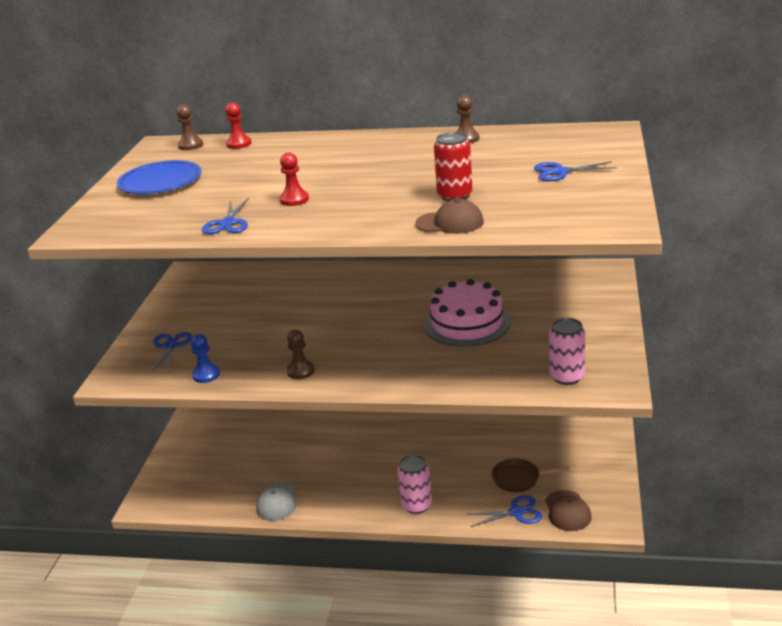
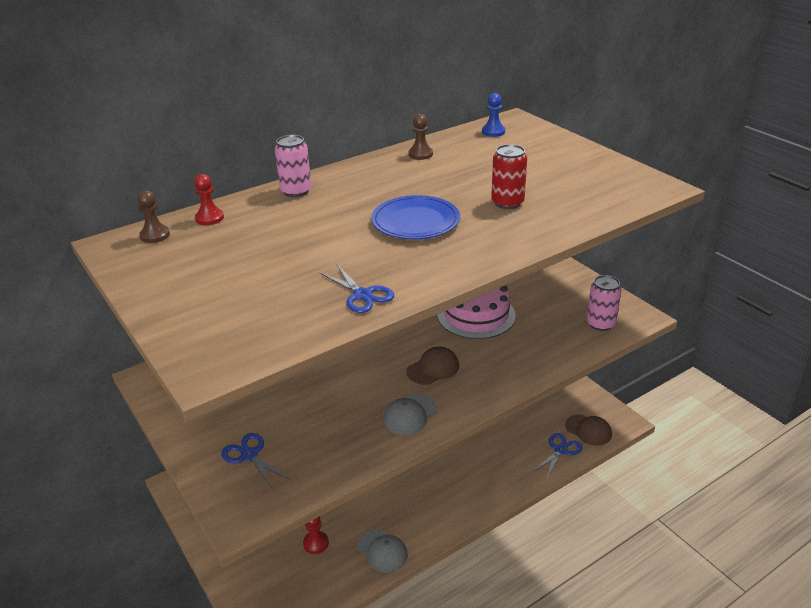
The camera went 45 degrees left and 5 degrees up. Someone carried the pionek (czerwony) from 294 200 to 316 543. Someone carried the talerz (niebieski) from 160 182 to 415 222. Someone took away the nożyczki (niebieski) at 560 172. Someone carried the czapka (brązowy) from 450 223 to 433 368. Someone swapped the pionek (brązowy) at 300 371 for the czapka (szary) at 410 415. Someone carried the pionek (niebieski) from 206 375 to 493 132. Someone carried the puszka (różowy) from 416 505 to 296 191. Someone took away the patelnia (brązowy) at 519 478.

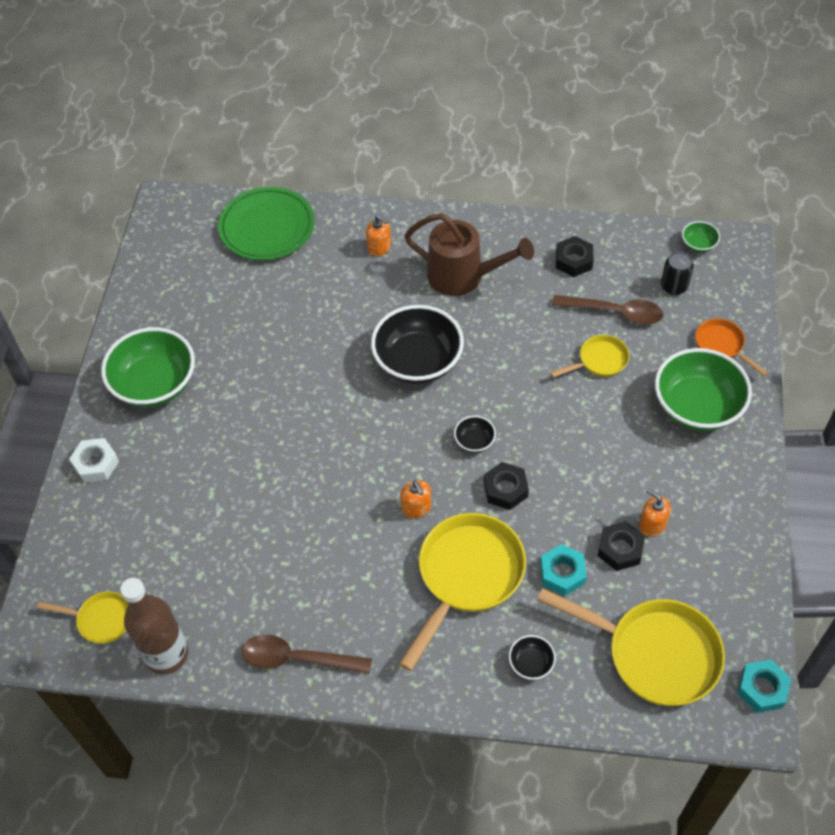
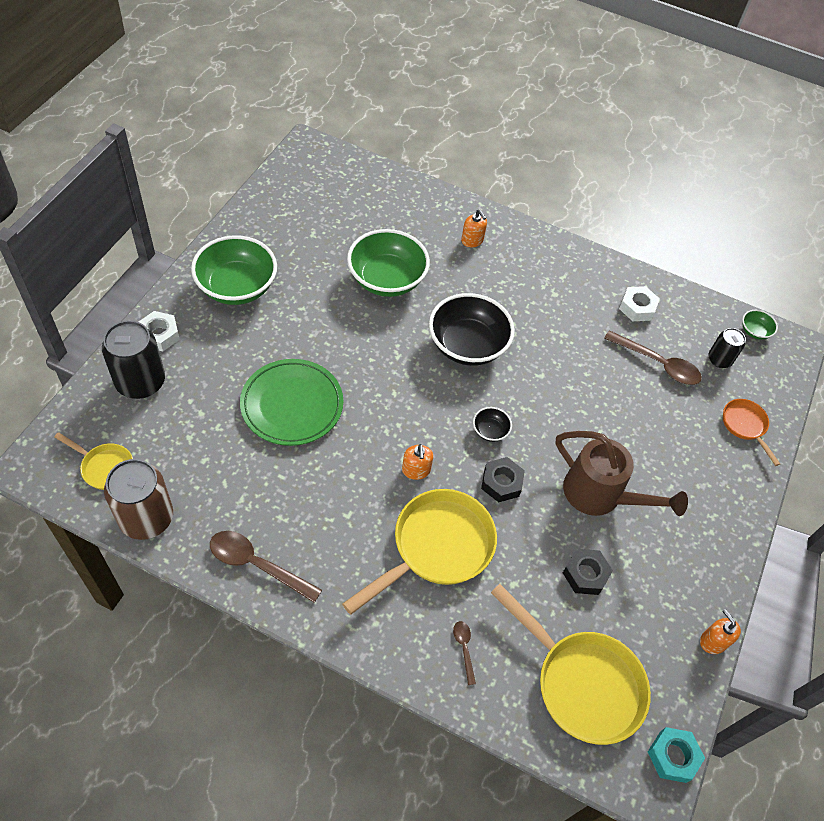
The camera went 10 degrees right and 0 degrees up. Someone carried the talerz (zielony) from 267 227 to 292 405. Someone carried the konewka (brązowy) from 464 277 to 601 495. Someone repainted the nakrętka (czarny) at 573 260, which became the nakrętka (biały) at 637 307. Someone took away the patelnia (żółty) at 599 361. Someone carried the miska (zielony) from 697 406 to 387 279. Someone carried the dozownik mydła (pomarańczowy) from 652 524 to 713 641. Someone took away the nakrętka (turkusowy) at 562 573. Someone swapped the butelka (brązowy) at 166 654 for the puszka (brązowy) at 146 518. Someone swapped the miska (czarny) at 531 663 for the łyżka (brązowy) at 464 648. Someone put down the puszka (czarny) at 140 382.

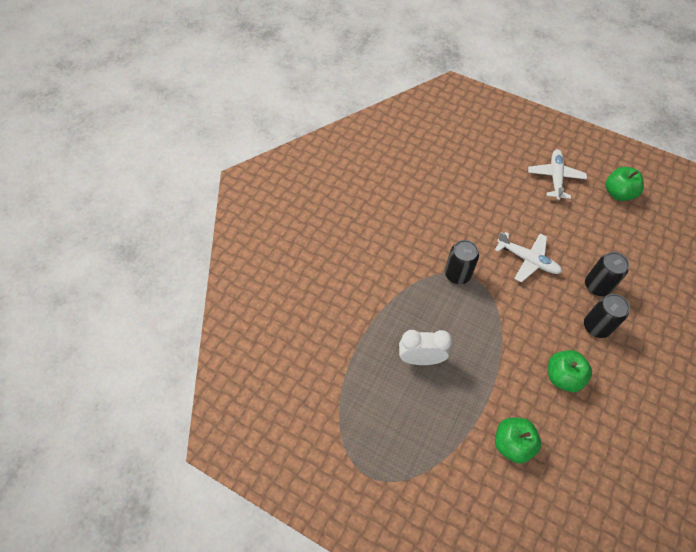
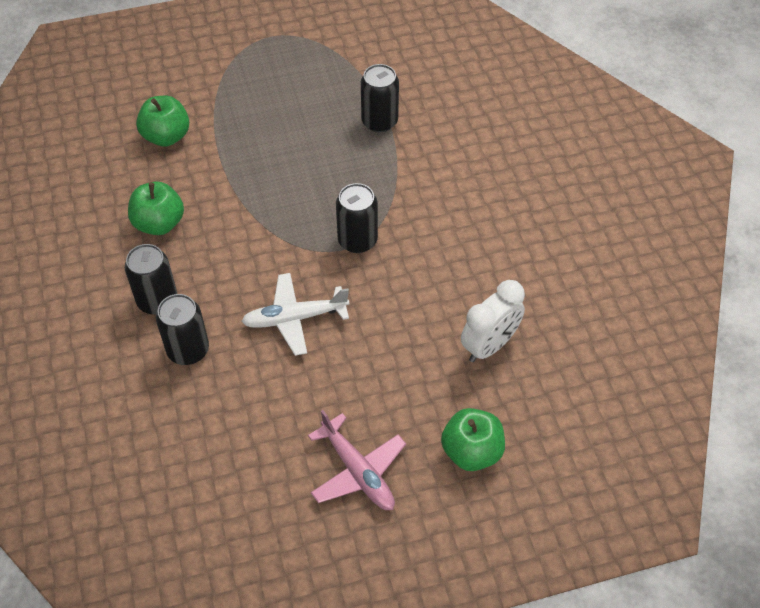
The camera went 135 degrees right and 5 degrees down. Someone repainted the samolot (biały) at 555 177, which became the samolot (różowy) at 357 471. Someone carried the jabłko (zielony) from 618 193 to 471 451. Someone carried the budzik (biały) from 420 359 to 489 346. Someone put down the puszka (czarny) at 379 121.

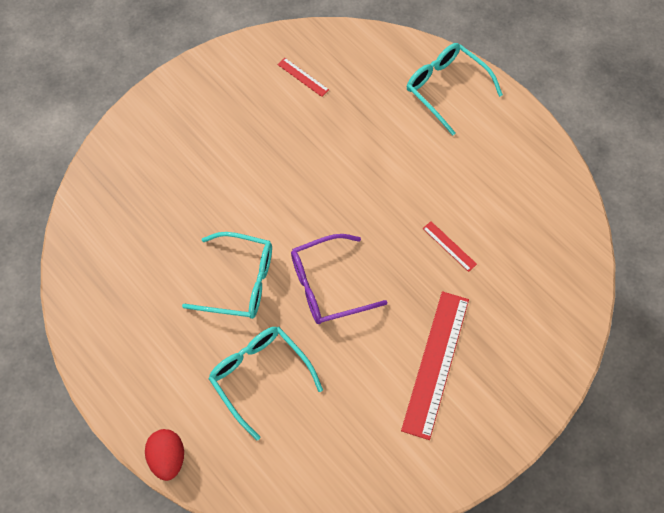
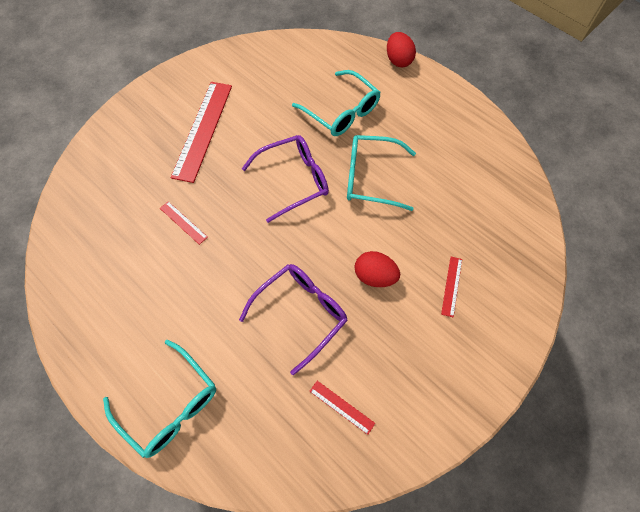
The camera went 175 degrees right and 0 degrees up. Someone put down the jajko (czerwony) at 374 276. Someone put down the linijka (czerwony) at 451 286. Someone put down the okulary (fioletowy) at 301 313.

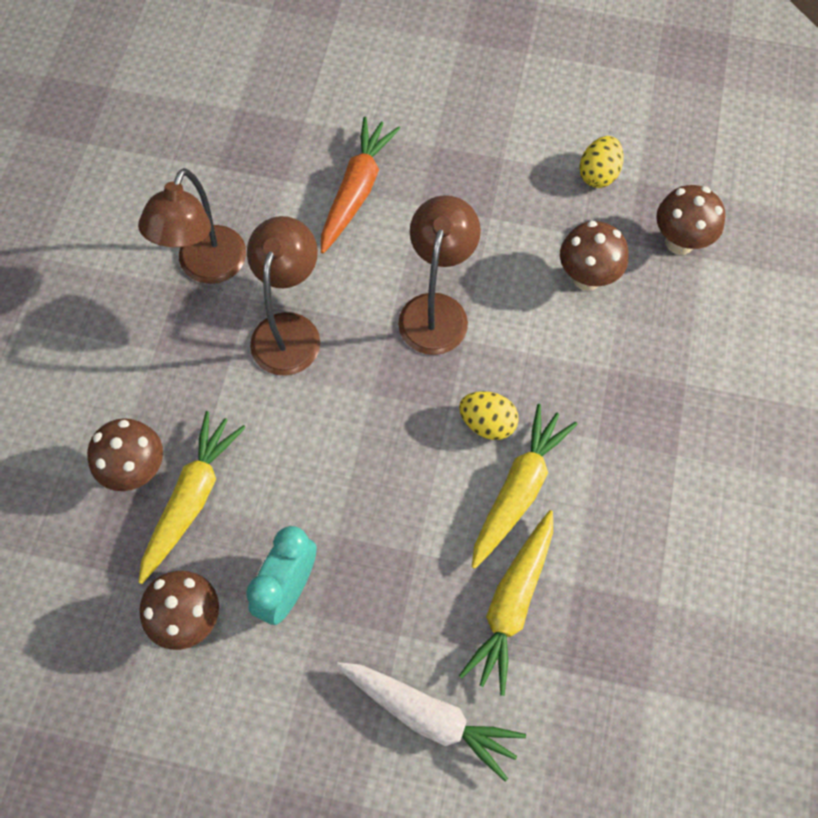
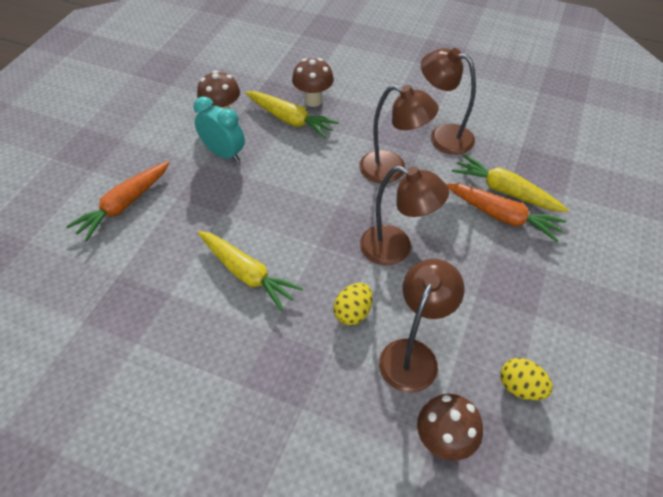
The camera went 100 degrees right and 15 degrees down. Someone swapped the grzyb (brązowy) at 587 277 for the lampka (brązowy) at 413 354. Someone carried the jajko (żółty) from 487 423 to 353 312. Someone carried the marchewka (żółty) from 512 604 to 505 191. Someone repainted the marchewka (biały) at 429 716, which became the marchewka (pomarańczowy) at 124 205.

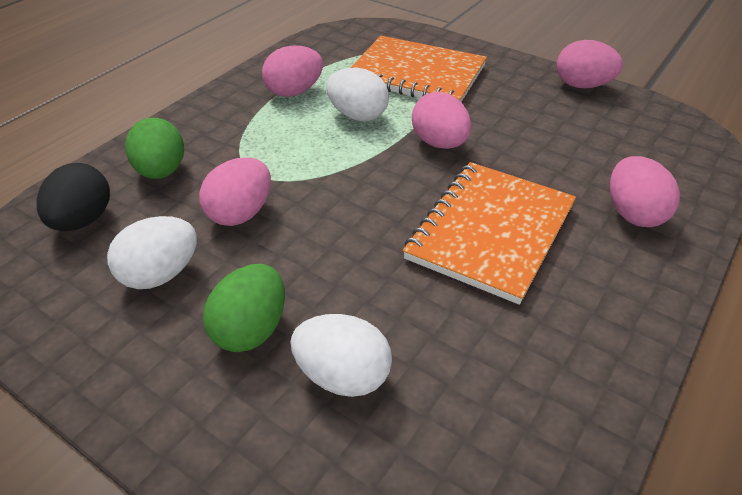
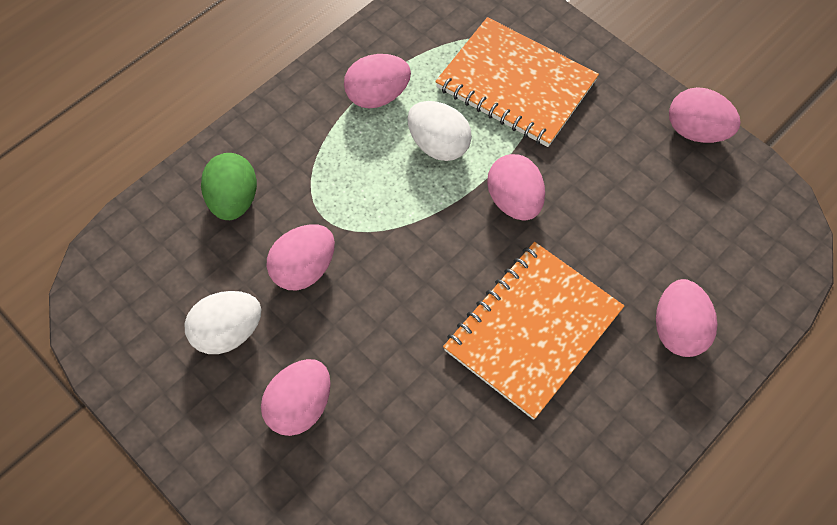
The camera went 10 degrees right and 20 degrees up. Someone took away the jajko (czarny) at 83 220. Someone repainted the jajko (zielony) at 251 329, which became the jajko (różowy) at 300 406. Someone took away the jajko (biały) at 343 376.

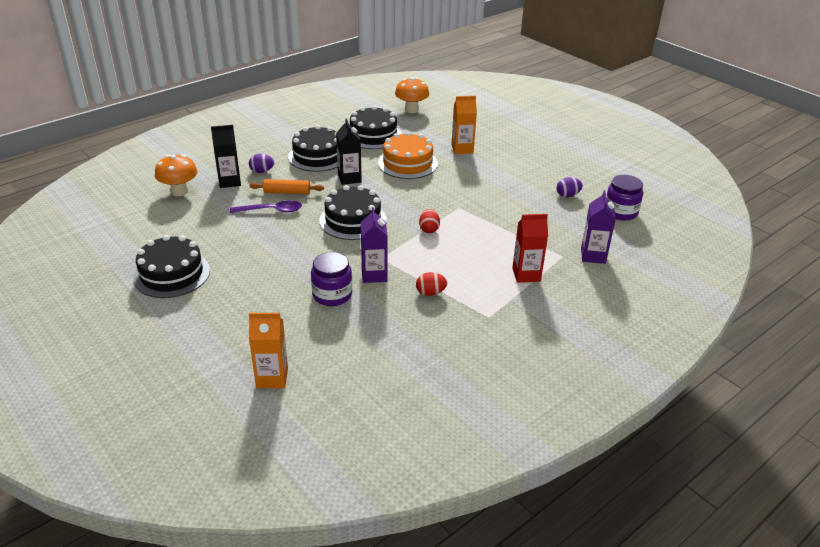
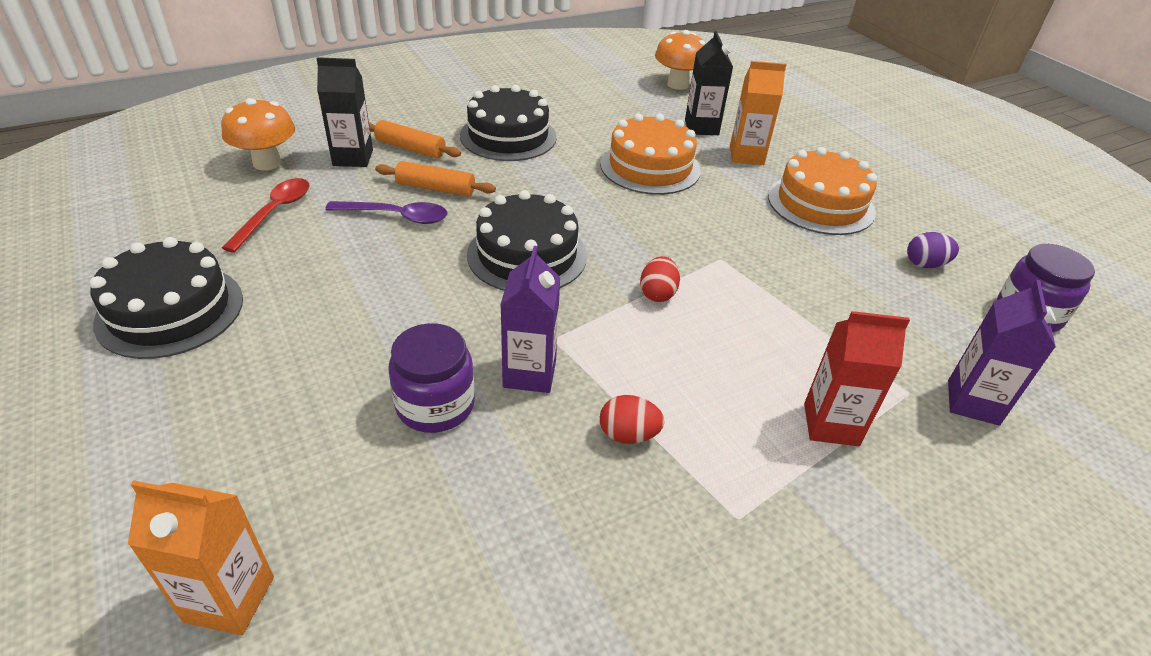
The camera went 10 degrees right and 5 degrees up. Someone took away the tort (czarny) at 373 135. Someone carried the karton mleka (czarny) from 349 178 to 701 127. Someone swapped the jajko (fioletowy) at 262 171 for the wałek do ciasta (pomarańczowy) at 410 148. Someone put down the tort (pomarańczowy) at 820 204. Someone put down the łyżka (czerwony) at 274 213.

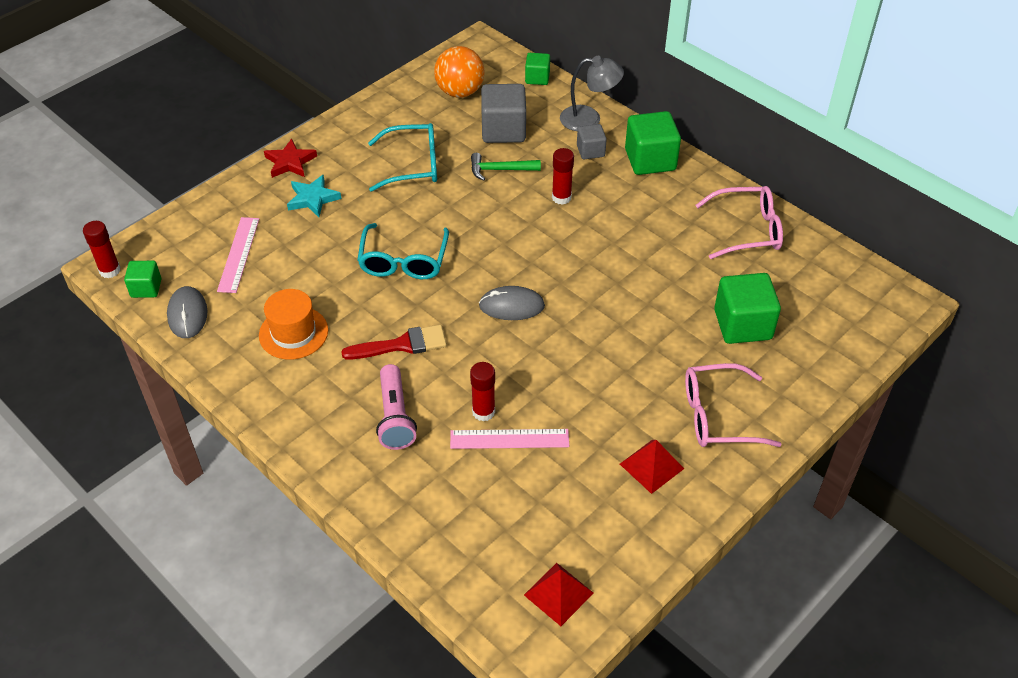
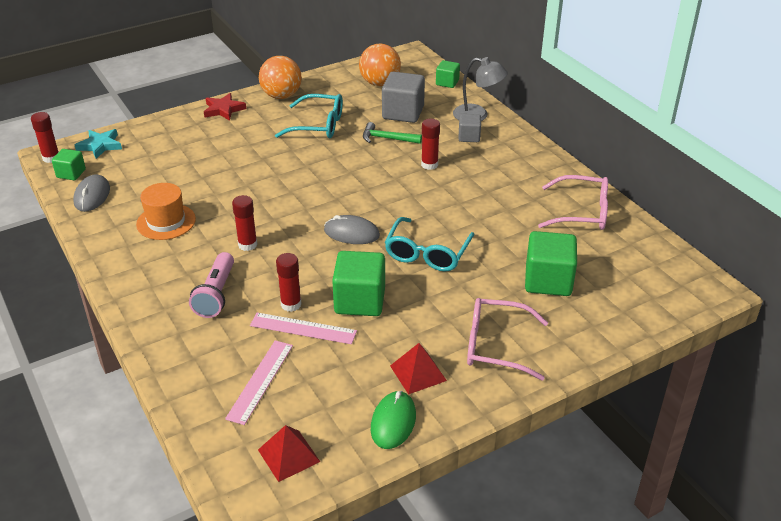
The camera went 15 degrees right and 10 degrees down. Someone carried the sześcian (zielony) from 650 160 to 360 301. Someone carried the gwiazda (turkusowy) from 313 198 to 100 145. Someone carried the linijka (różowy) from 239 254 to 260 381. Someone carried the okulary (turkusowy) from 403 261 to 427 253. Someone swapped the pędzel (czerwony) at 402 345 for the klej w sztyfcie (czerwony) at 247 245. Someone put down the piłka (pomarańczowy) at 281 96. Someone put down the myszka (zielony) at 393 422.

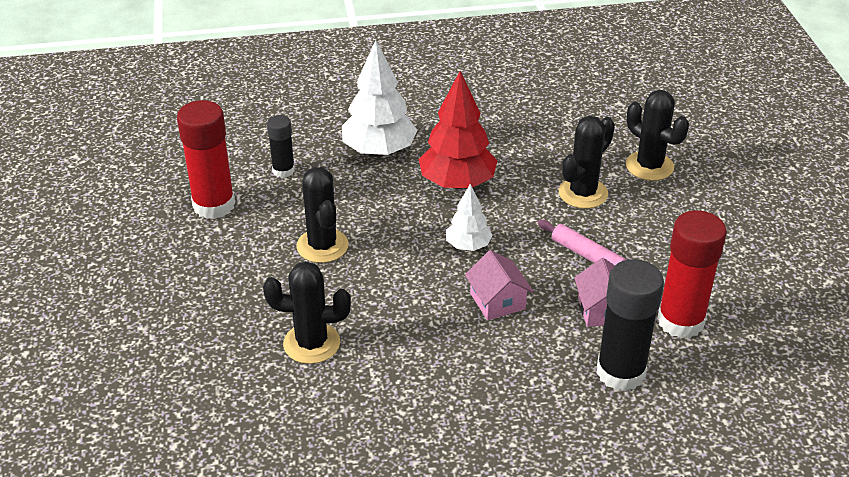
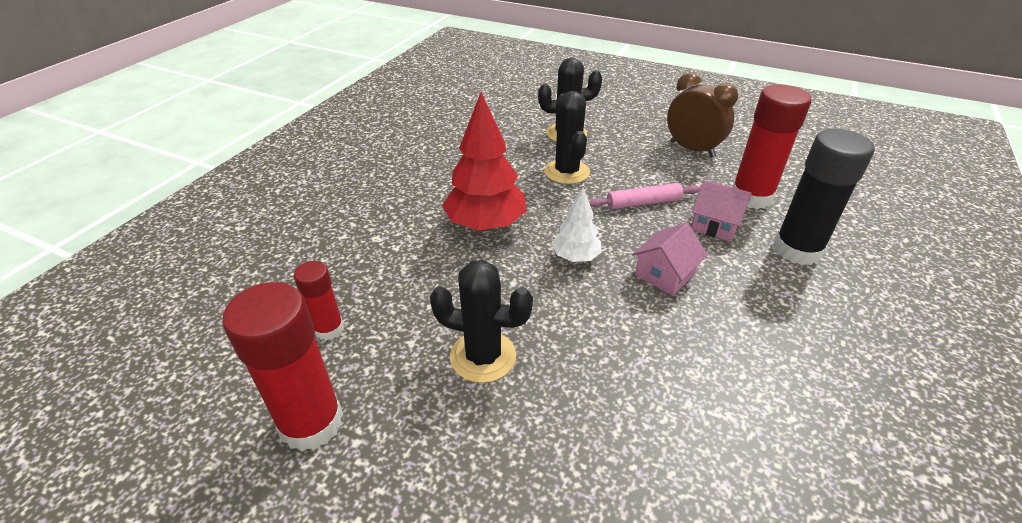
The camera went 55 degrees left and 0 degrees up. Someone took away the drzewko (biały) at 379 151. Someone repainted the klej w sztyfcie (czarny) at 283 170, which became the klej w sztyfcie (czerwony) at 329 329. Someone rotated the domek (różowy) at 497 301 by 60 degrees counterclockwise. Someone took away the kaktus (czarny) at 311 343. Someone put down the budzik (brązowy) at 692 149.

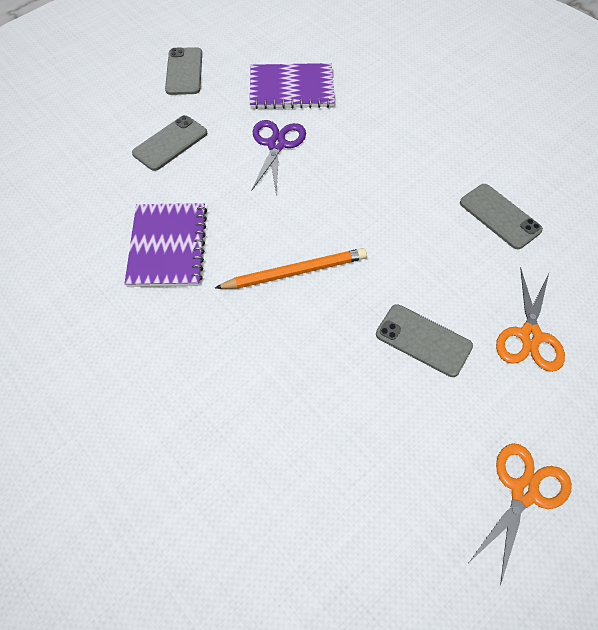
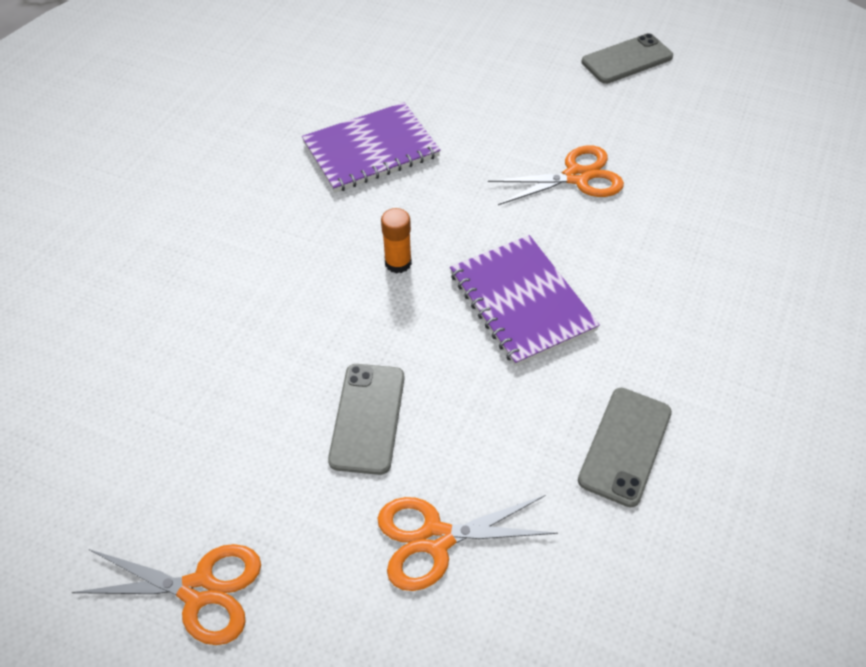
The camera went 65 degrees right and 5 degrees down. Someone carried the zeszyt (fioletowy) from 291 88 to 522 301. Someone took away the telefon (szary) at 170 143. Someone repainted the nożyczki (fioletowy) at 276 144, which became the nożyczki (pomarańczowy) at 577 177. Someone swapped the ołówek (pomarańczowy) at 295 272 for the klej w sztyfcie (pomarańczowy) at 398 263.

